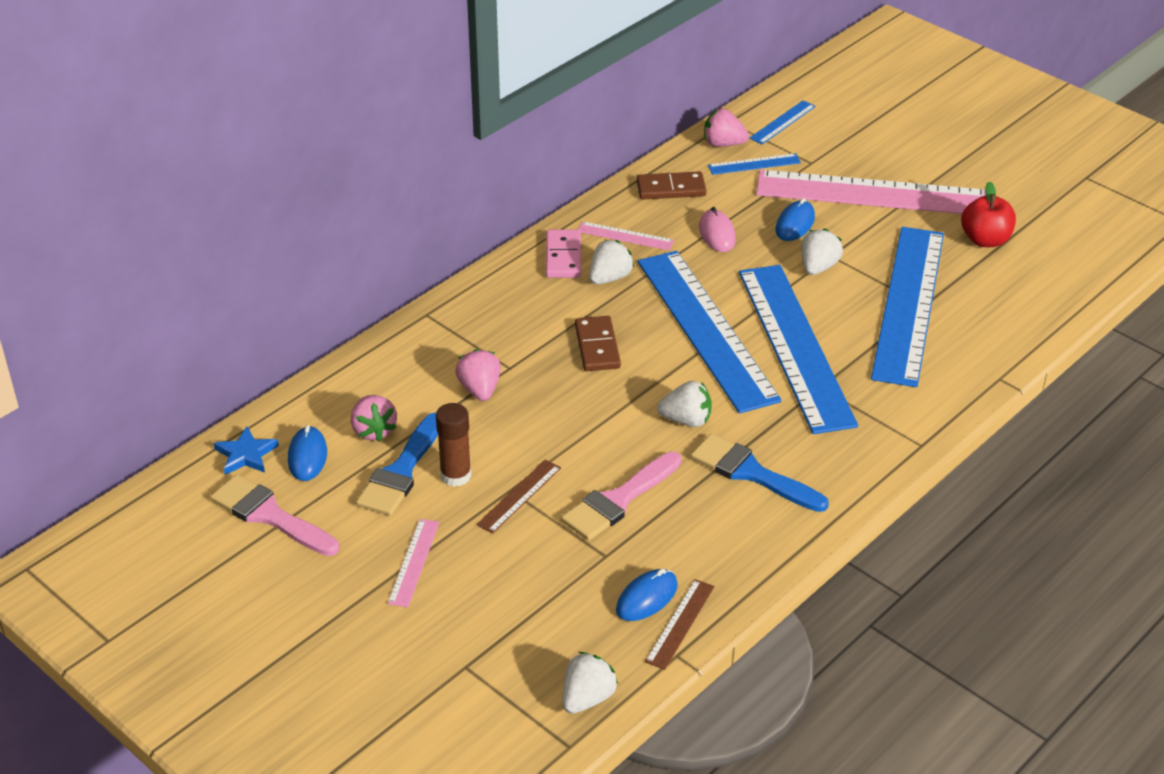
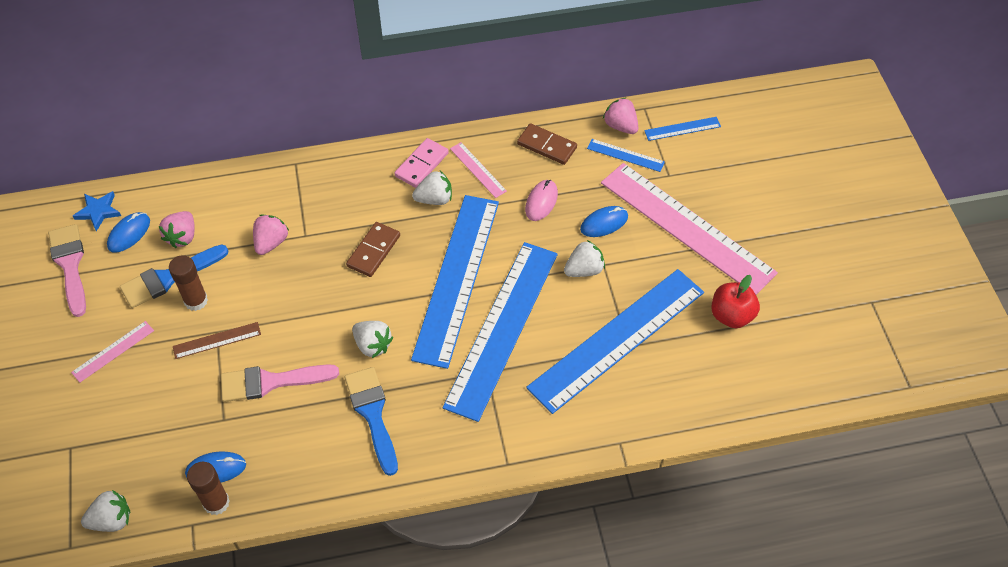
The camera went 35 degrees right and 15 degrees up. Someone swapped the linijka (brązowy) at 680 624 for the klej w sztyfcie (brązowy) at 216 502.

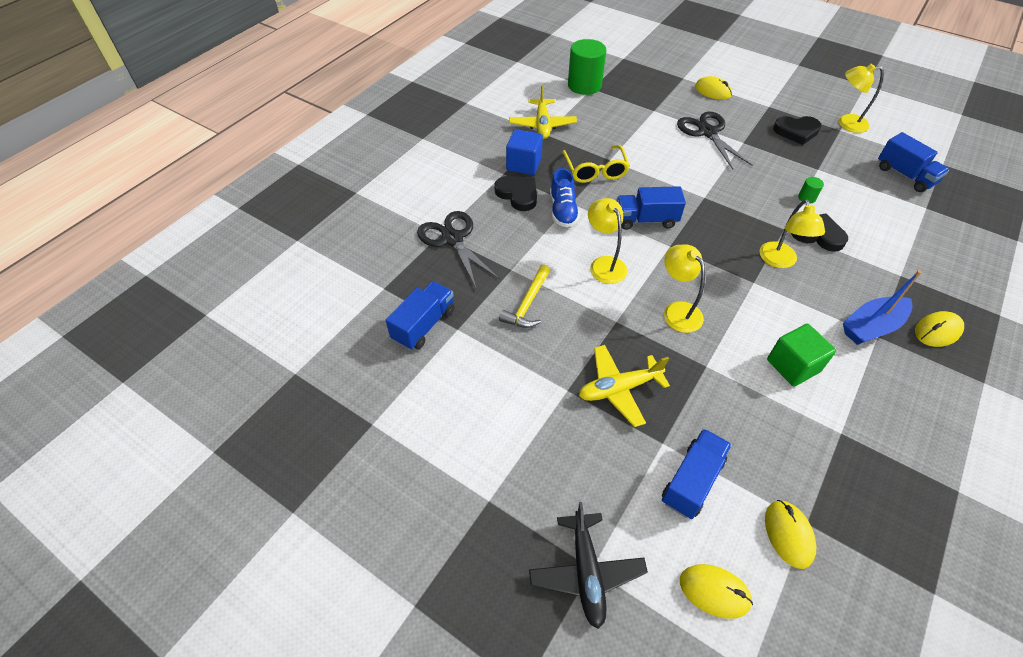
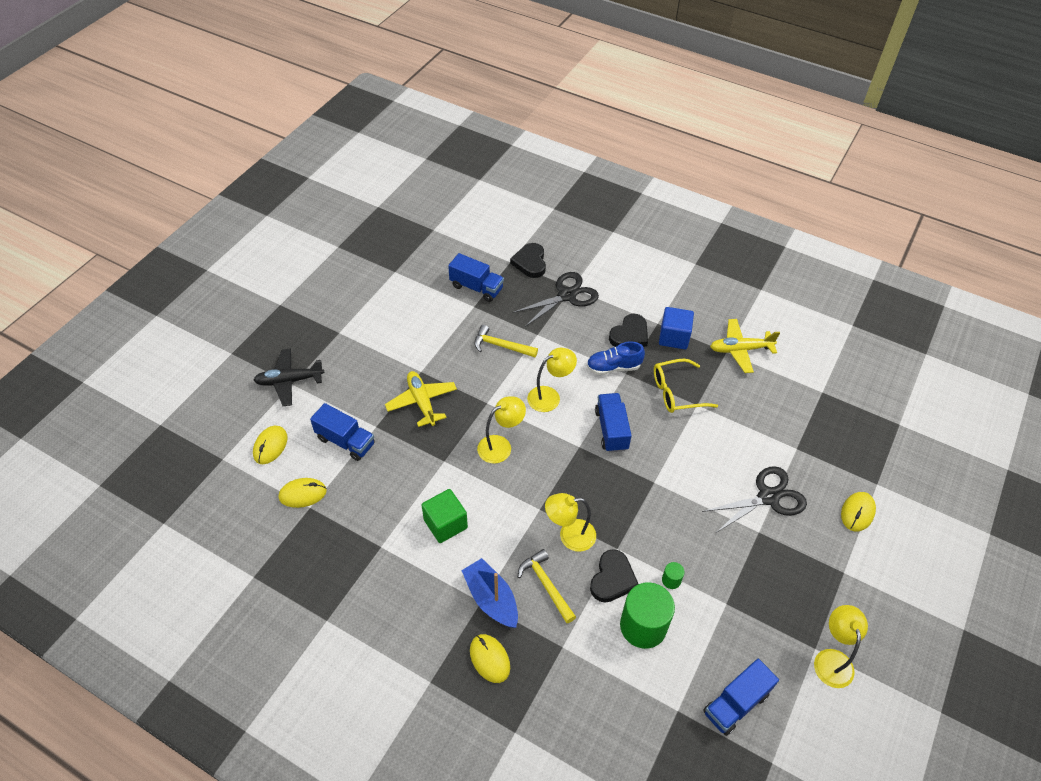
The camera went 85 degrees right and 0 degrees up. Someone carried the walec (zielony) from 584 85 to 643 626. Someone carried the serce (czarny) from 796 131 to 530 262. Someone put down the młotek (żółty) at 546 585.

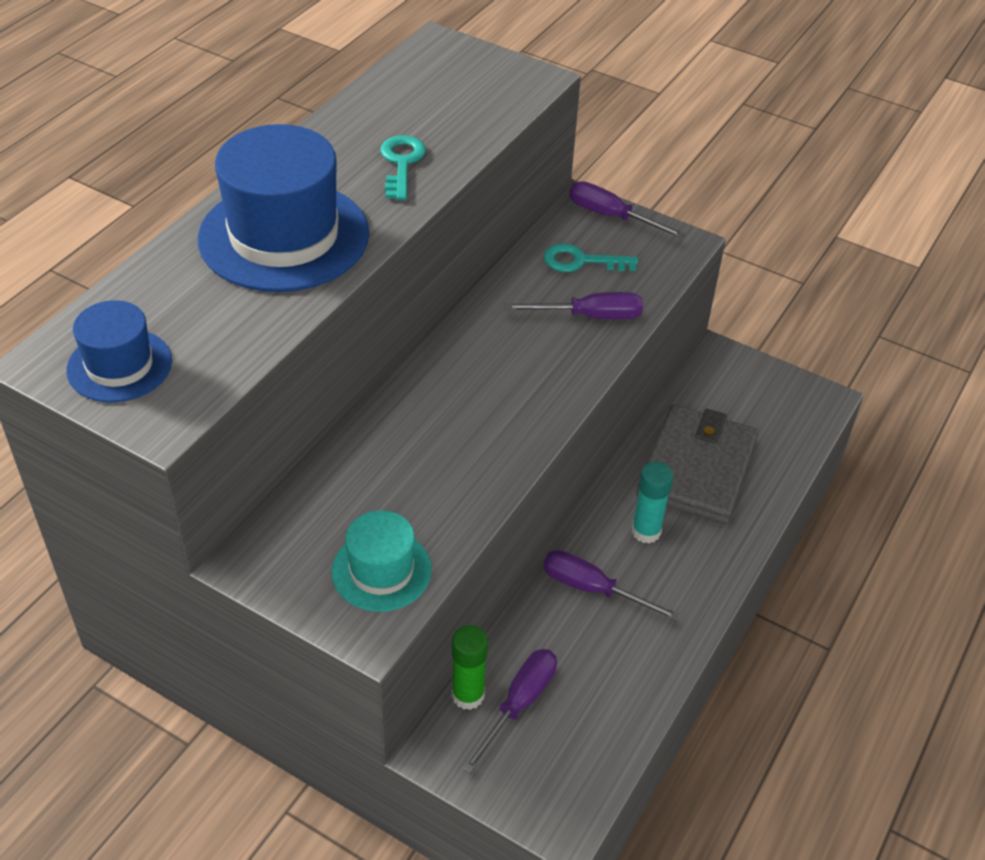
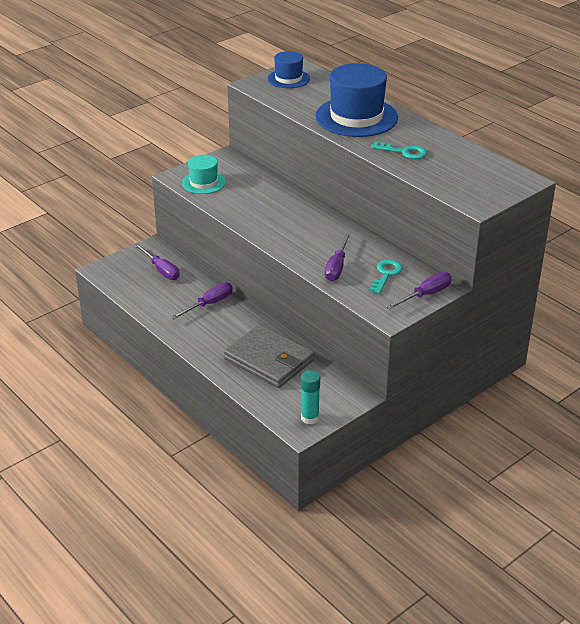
The camera went 110 degrees right and 10 degrees down. Someone carried the klej w sztyfcie (turkusowy) from 646 531 to 310 418. Someone took away the klej w sztyfcie (zielony) at 468 695.

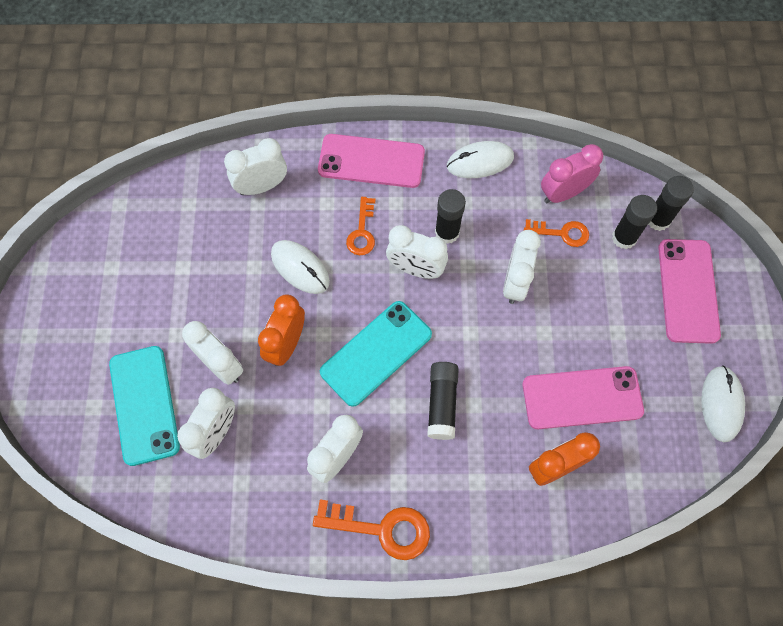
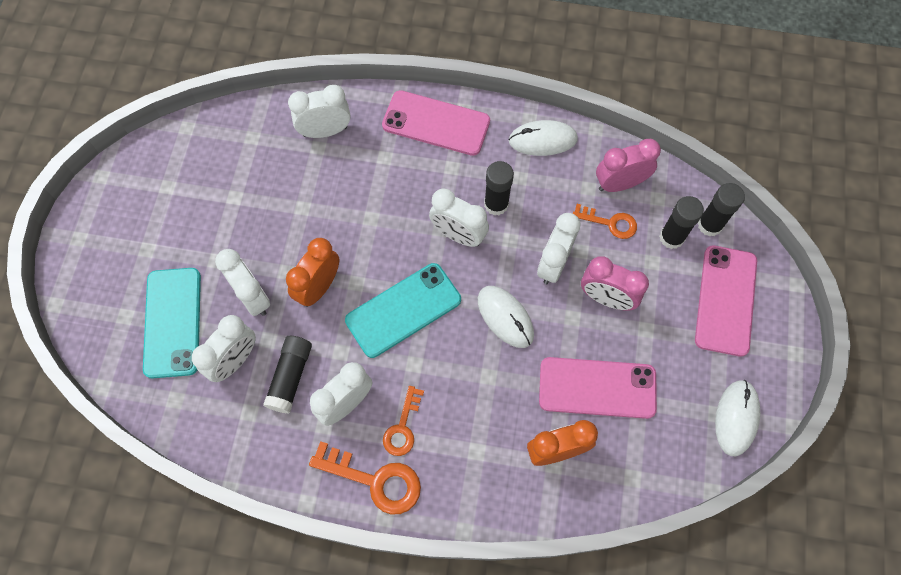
The camera went 10 degrees right and 0 degrees up. Someone carried the klucz (pomarańczowy) from 362 232 to 402 427. Someone carried the myszka (biały) from 300 268 to 505 317. Someone carried the klej w sztyfcie (czarny) from 442 403 to 290 377. Someone put down the budzik (różowy) at 606 298.

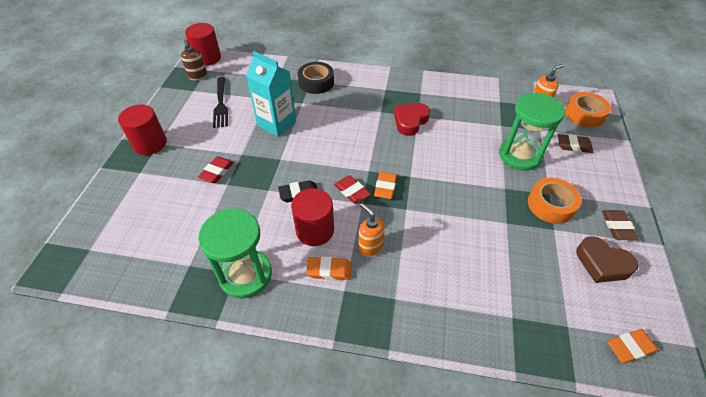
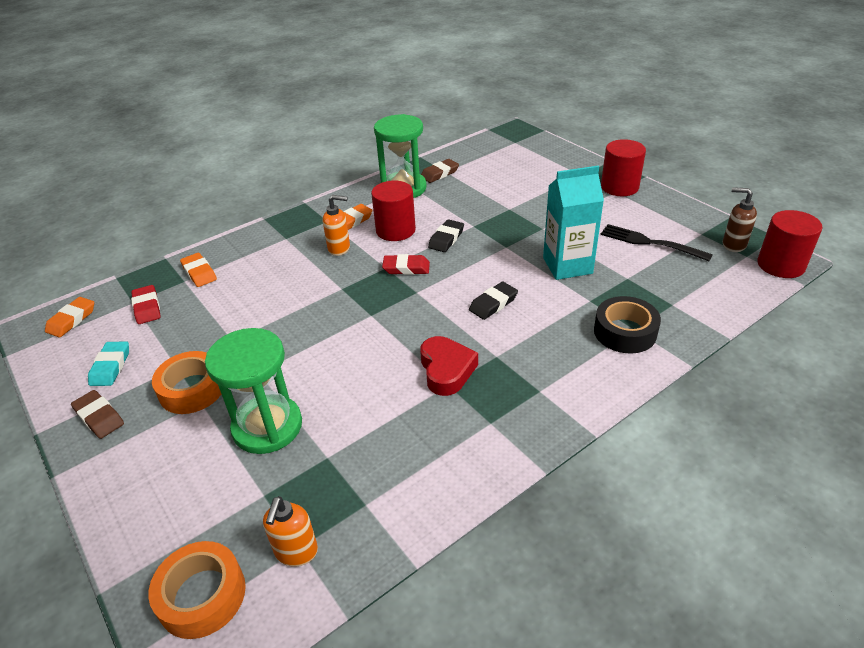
The camera went 135 degrees right and 10 degrees down. Someone carried the gumka do mazania (brązowy) from 573 146 to 439 174. Someone carried the gumka do mazania (czerwony) from 217 172 to 147 307. Someone carried the gumka do mazania (pomarańczowy) from 385 187 to 199 273. Someone swapped the serce (brązowy) at 602 264 for the gumka do mazania (turkusowy) at 110 367. Someone put down the gumka do mazania (czarny) at 493 304.

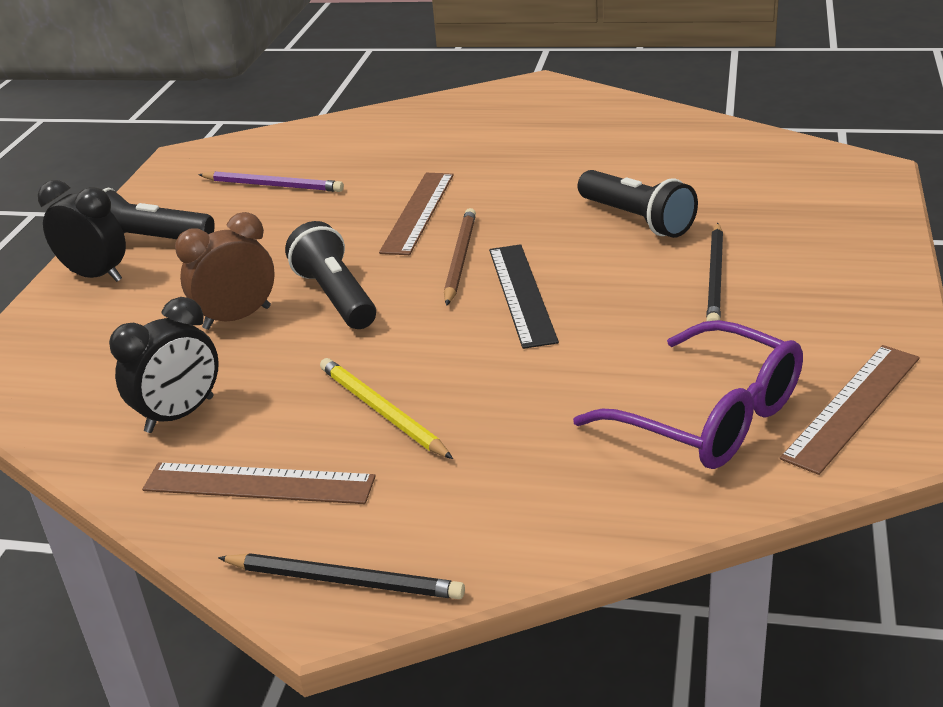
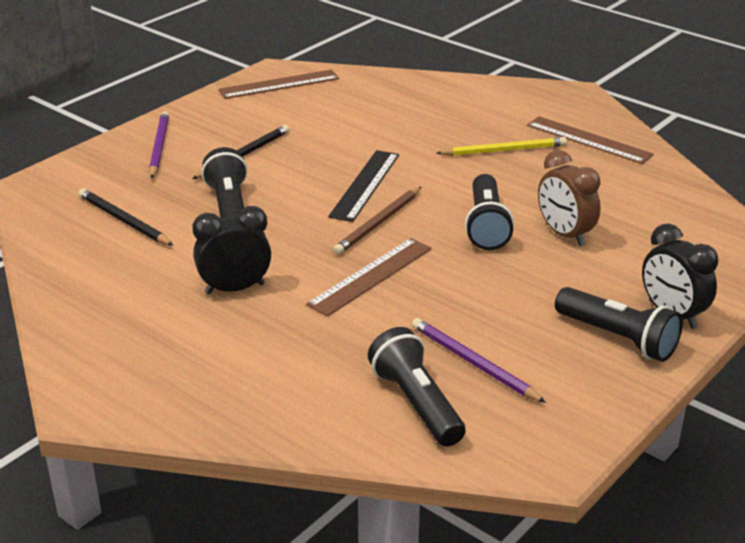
The camera went 155 degrees left and 0 degrees up. Someone rotated the budzik (brązowy) at 237 318 by 60 degrees clockwise. Someone carried the budzik (czarny) from 180 415 to 235 289. Someone took away the okulary (fioletowy) at 708 417. Someone rotated the ołówek (żółty) at 382 412 by 90 degrees counterclockwise. Someone carried the ołówek (czarny) from 343 580 to 124 221. Someone put down the ołówek (fioletowy) at 159 147. Someone put down the latarka (czarny) at 416 403.

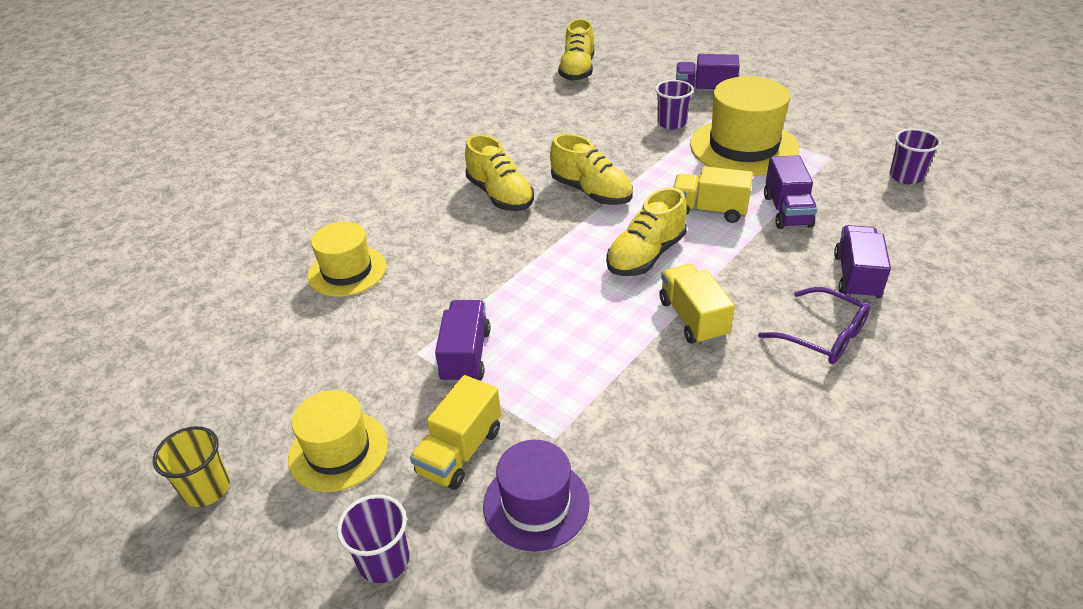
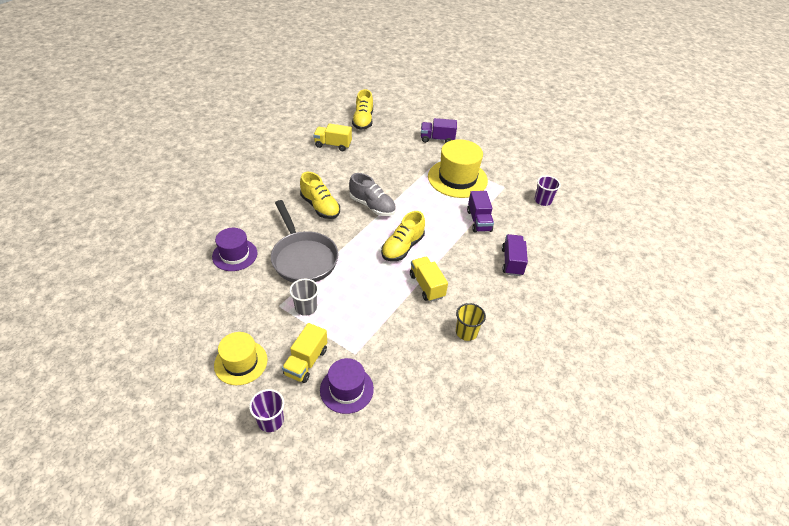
The camera went 10 degrees left and 5 degrees up. Someone took away the szklanka (fioletowy) at 671 123. Someone repainted the but (żółty) at 591 192, which became the but (szary) at 372 206. Someone carried the ciężarówka (żółty) from 709 210 to 333 145. Someone repainted the kapelusz (żółty) at 347 271, which became the kapelusz (fioletowy) at 235 255. Someone took away the okulary (fioletowy) at 823 336. Someone swapped the ciężarówka (fioletowy) at 465 356 for the szklanka (szary) at 306 307. Someone carried the szklanka (żółty) from 206 488 to 466 332. Someone put down the patelnia (szary) at 303 258.

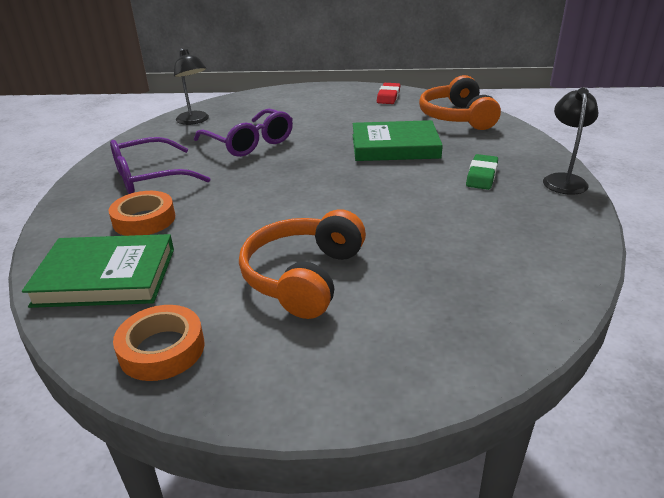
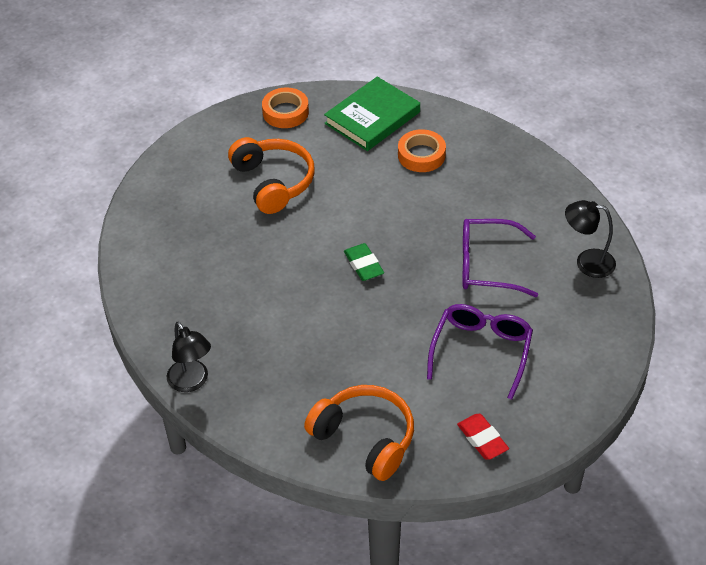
The camera went 135 degrees right and 15 degrees up. Someone took away the książka (zielony) at 395 146. Someone carried the okulary (fioletowy) from 149 177 to 481 351. Someone carried the gumka do mazania (zielony) from 481 176 to 363 265.

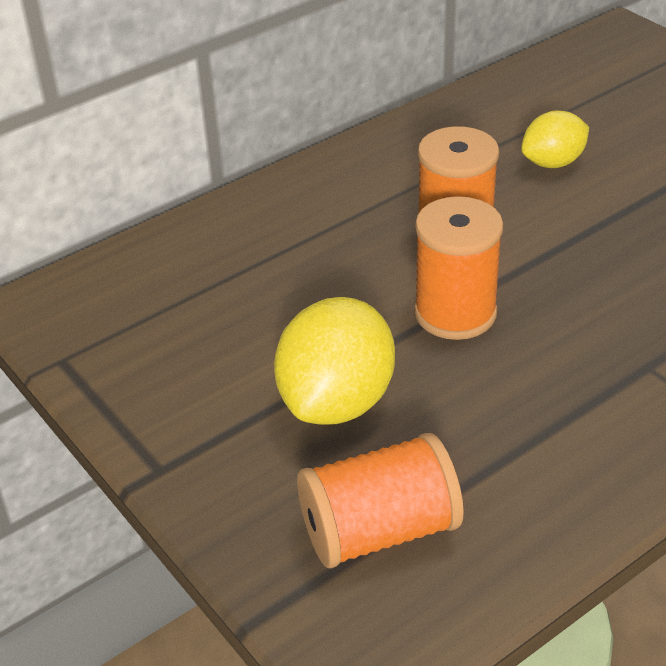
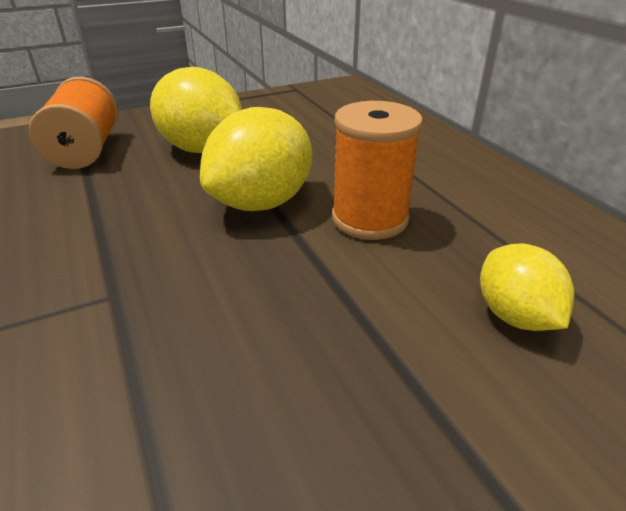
The camera went 100 degrees right and 5 degrees down. Someone swapped the szpulka (pomarańczowy) at 455 313 for the cytryna (żółty) at 262 202.

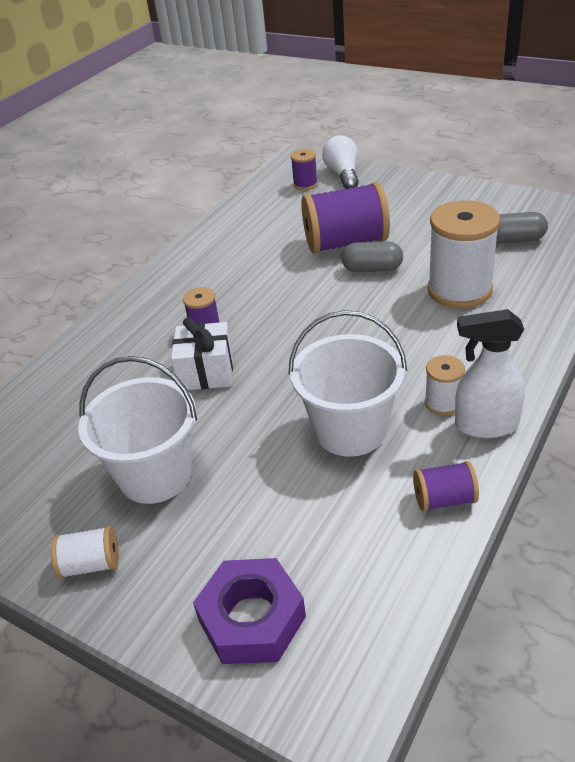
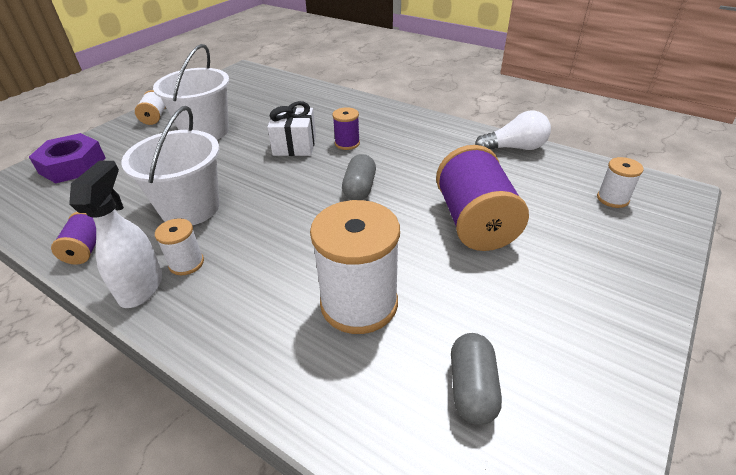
The camera went 90 degrees right and 0 degrees up. Someone carried the żarówka (biały) from 343 175 to 514 148. Someone repainted the szpulka (fioletowy) at 305 184, which became the szpulka (biały) at 612 199. Someone carried the kapsułka (szary) from 372 269 to 359 188.

